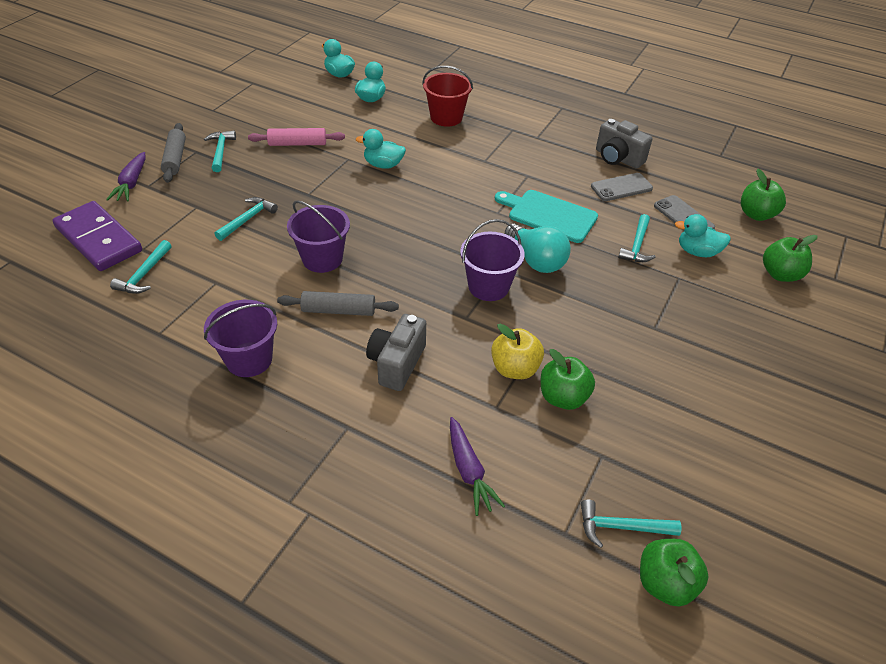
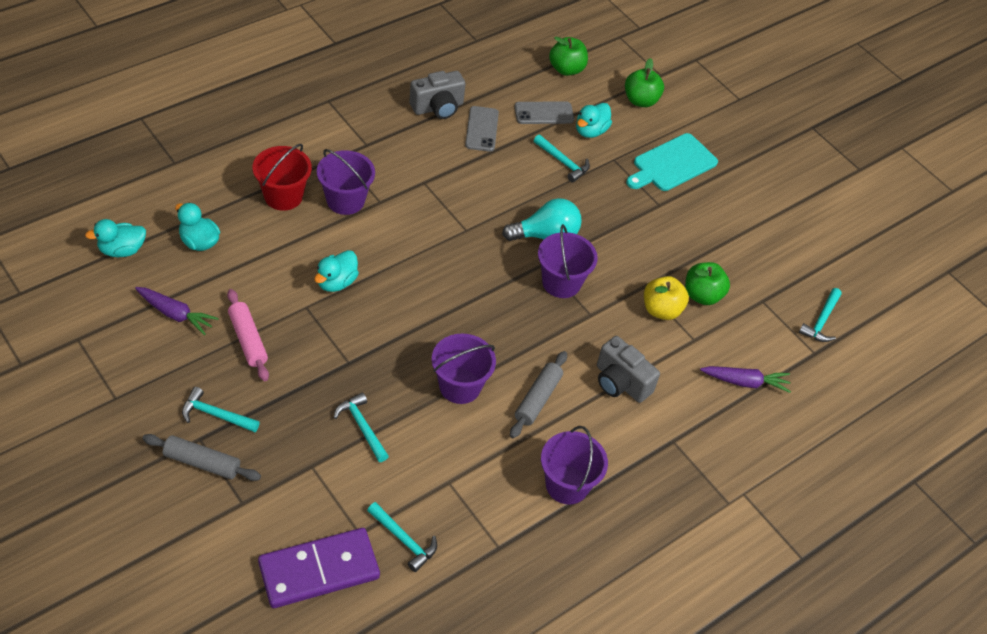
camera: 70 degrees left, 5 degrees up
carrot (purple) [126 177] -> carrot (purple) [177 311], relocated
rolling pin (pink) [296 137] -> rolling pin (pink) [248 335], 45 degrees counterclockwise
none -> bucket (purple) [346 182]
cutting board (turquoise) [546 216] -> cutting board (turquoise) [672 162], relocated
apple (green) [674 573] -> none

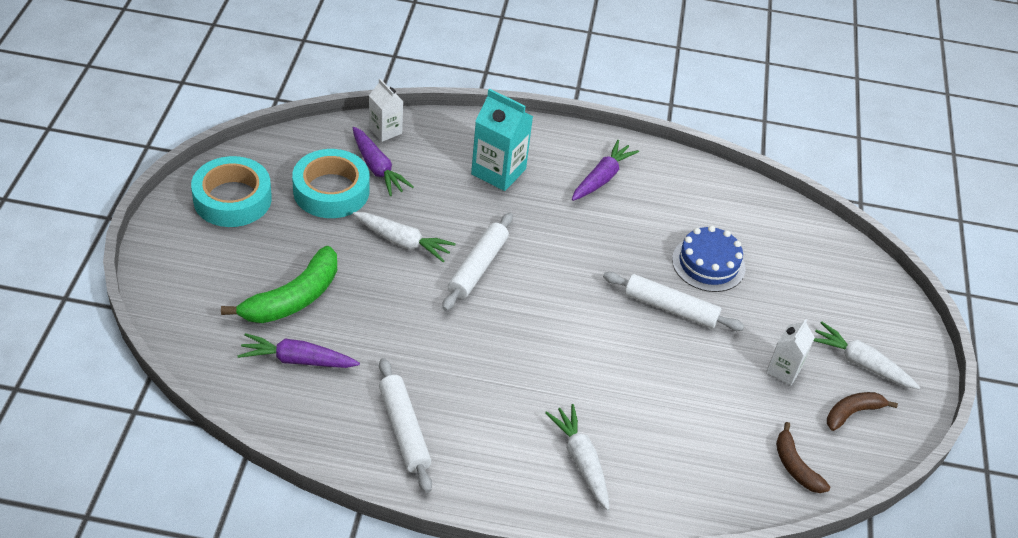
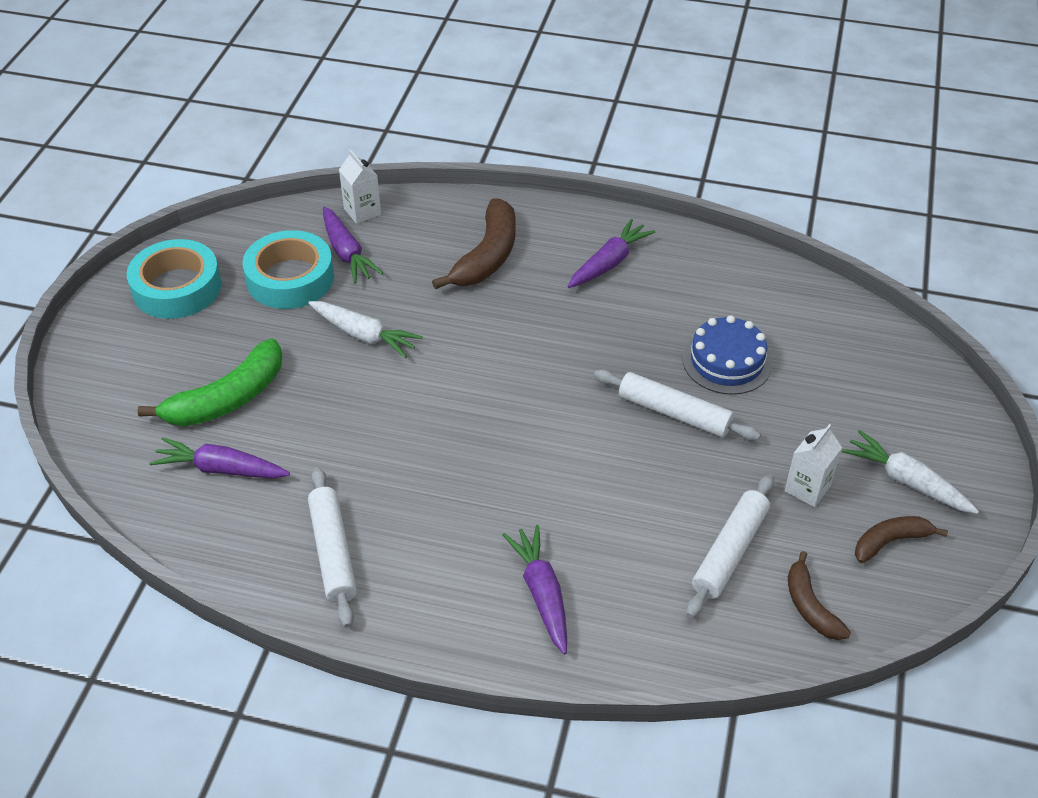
camera: 10 degrees right, 0 degrees up
carton (turquoise) [502 140] -> banana (brown) [474 243]
carrot (white) [577 457] -> carrot (purple) [535 590]
rolling pin (white) [477 262] -> rolling pin (white) [730 546], relocated

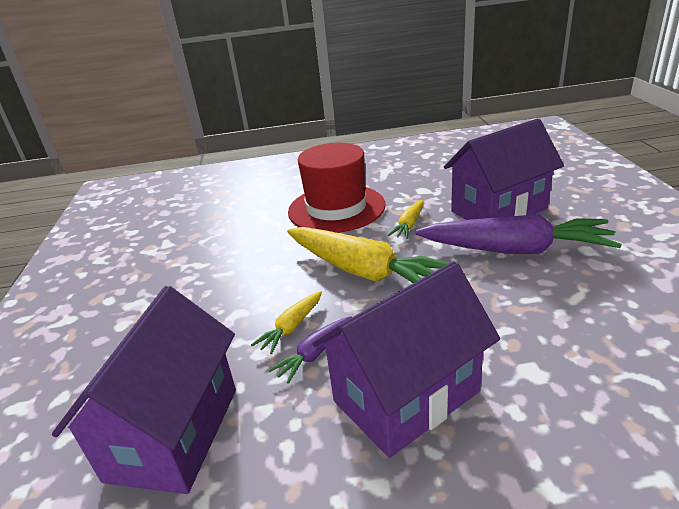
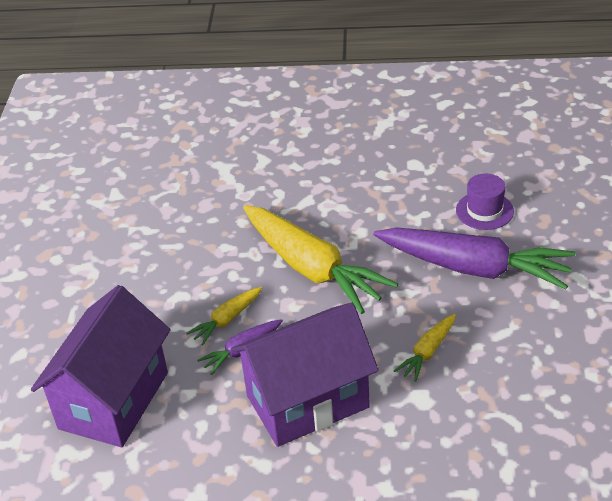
camera: 10 degrees right, 10 degrees up
carrot (yellow) [406 219] -> carrot (yellow) [425 348], relocated
house (purple) [504 169] -> hat (purple) [485 202]
hat (red) [337 188] -> none

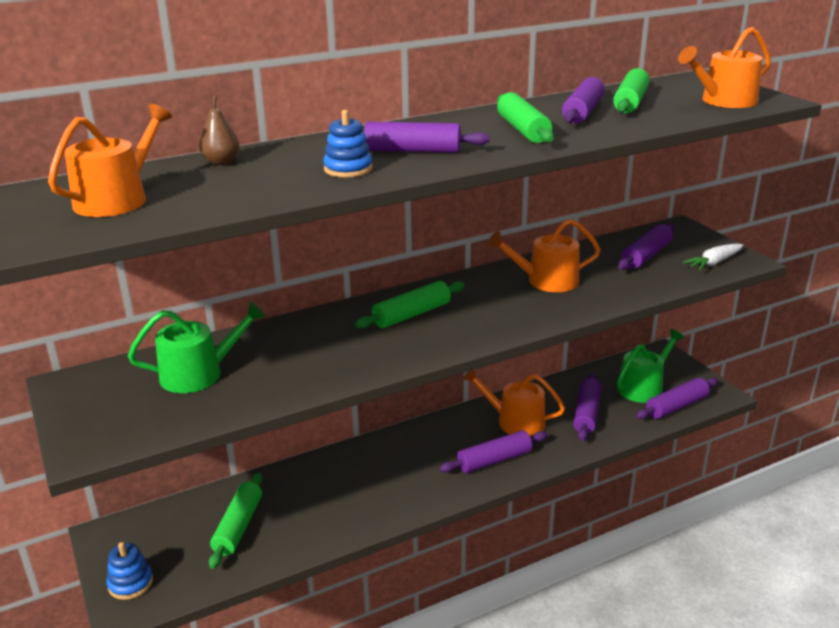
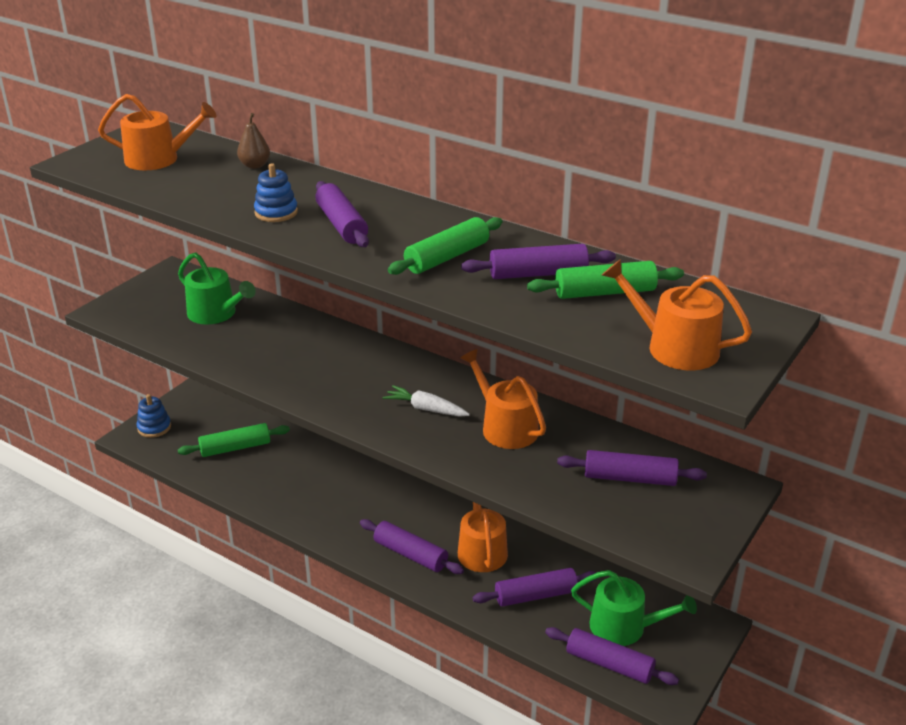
camera: 60 degrees right, 5 degrees up
carrot (white) [712 257] -> carrot (white) [426 401], relocated
rolling pin (green) [410 305] -> none

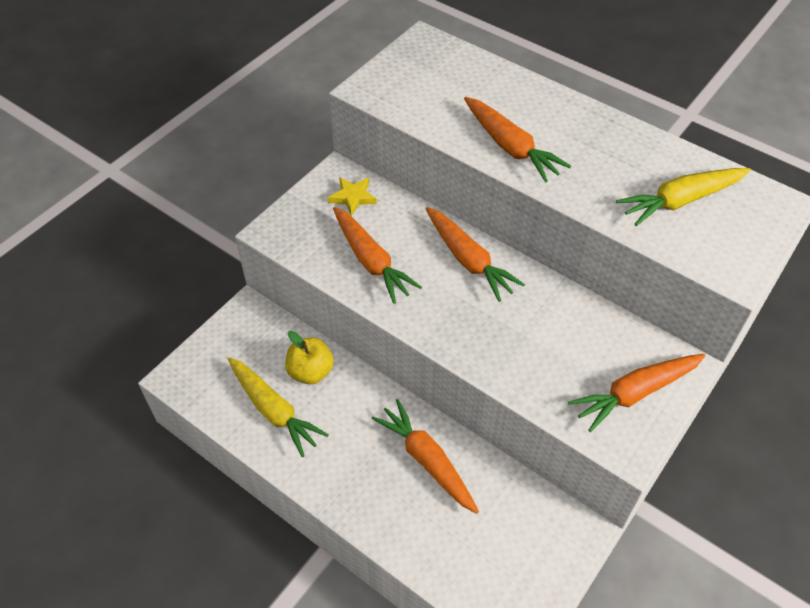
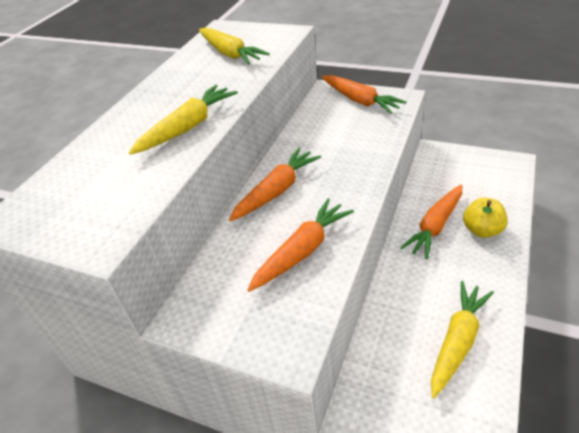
camera: 100 degrees left, 10 degrees down
carrot (orange) [517 140] -> carrot (yellow) [183 120]
apple (yellow) [309 357] -> apple (yellow) [485 218], relocated
star (yellow) [352 196] -> none

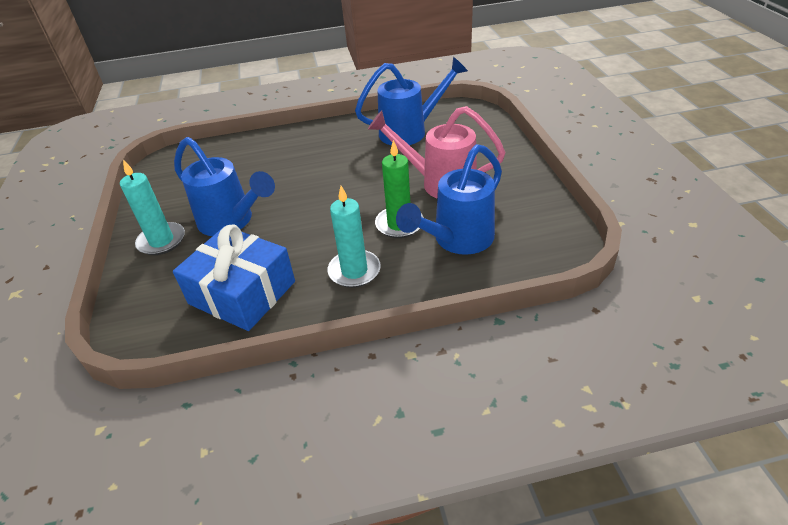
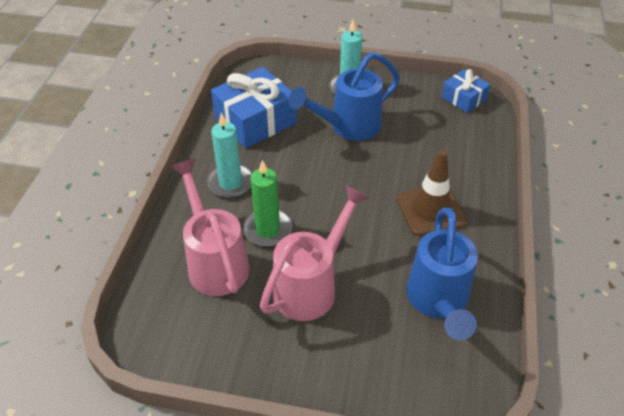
camera: 110 degrees right, 5 degrees up
watering can (blue) [449 199] -> watering can (pink) [210 227]
none -> traffic cone (brown) [432 193]
none -> gift (blue) [466 91]

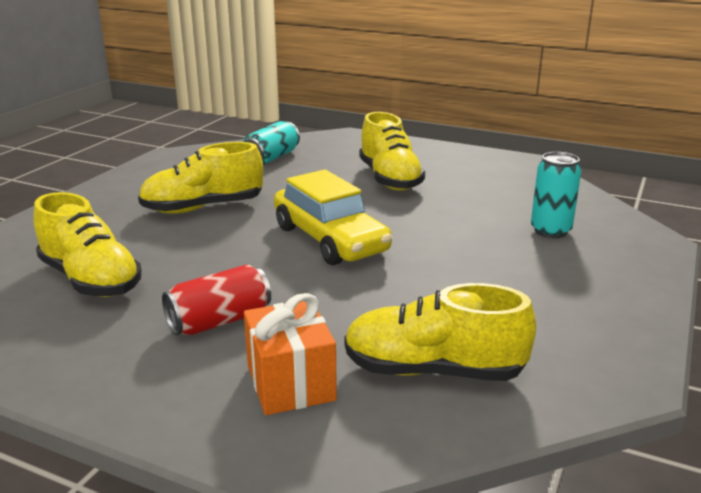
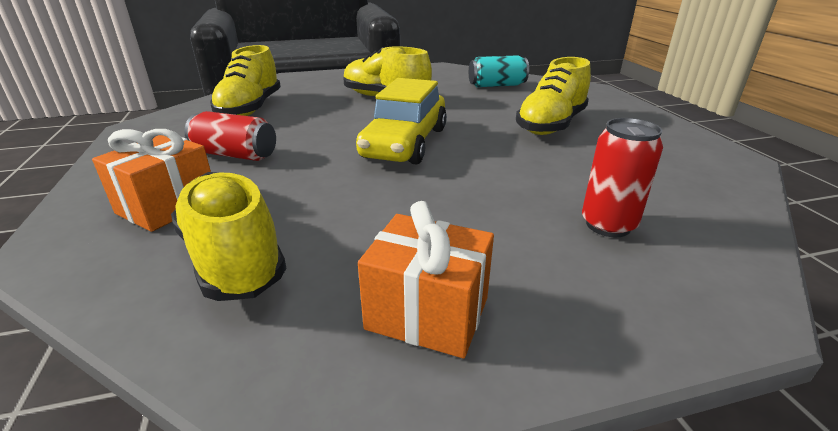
camera: 50 degrees right, 5 degrees up
none -> gift (orange) [426 279]
can (turquoise) [556 195] -> can (red) [622 177]

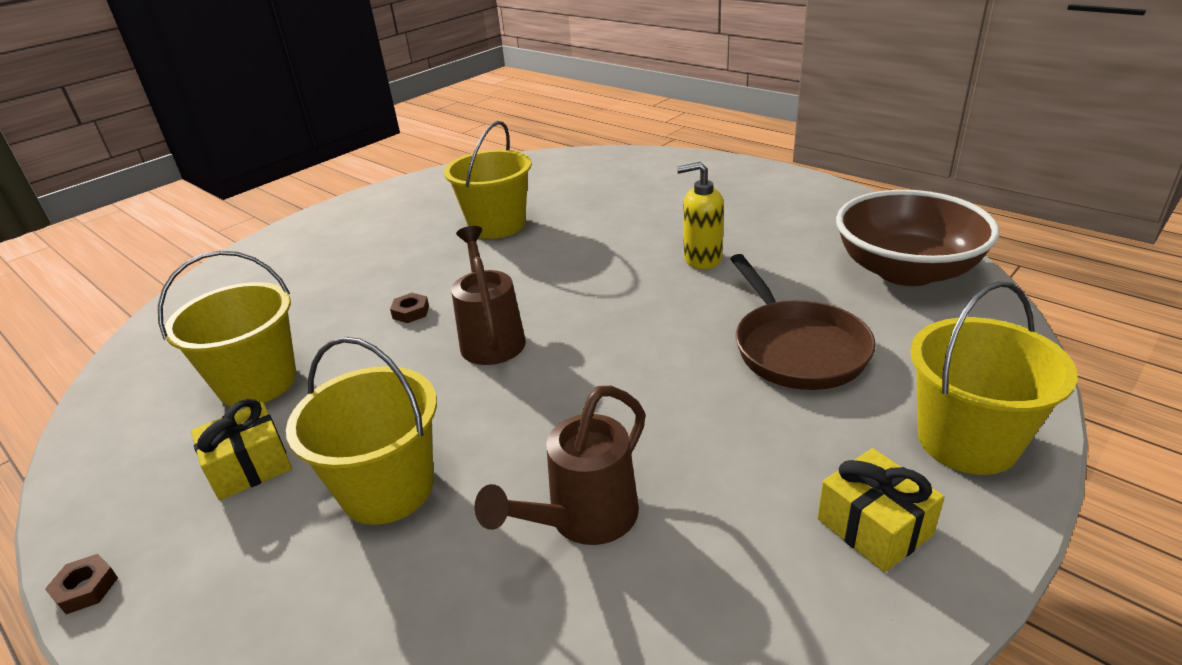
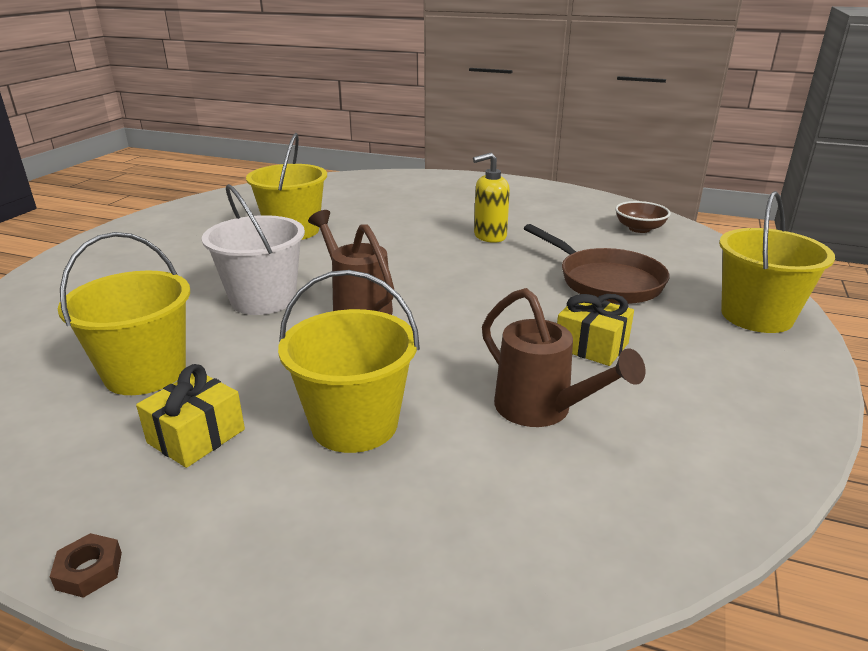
camera: 25 degrees left, 5 degrees down
nut (brown) [409 308] -> bucket (white) [253 249]
watering can (brown) [560 465] -> watering can (brown) [563 357], 60 degrees counterclockwise
gift (yellow) [881 510] -> gift (yellow) [595 330], relocated
bowl (brown) [918 238] -> bowl (brown) [643 217], x0.48

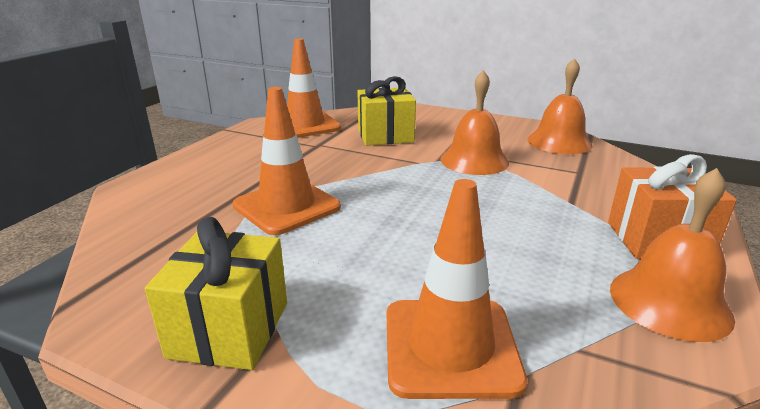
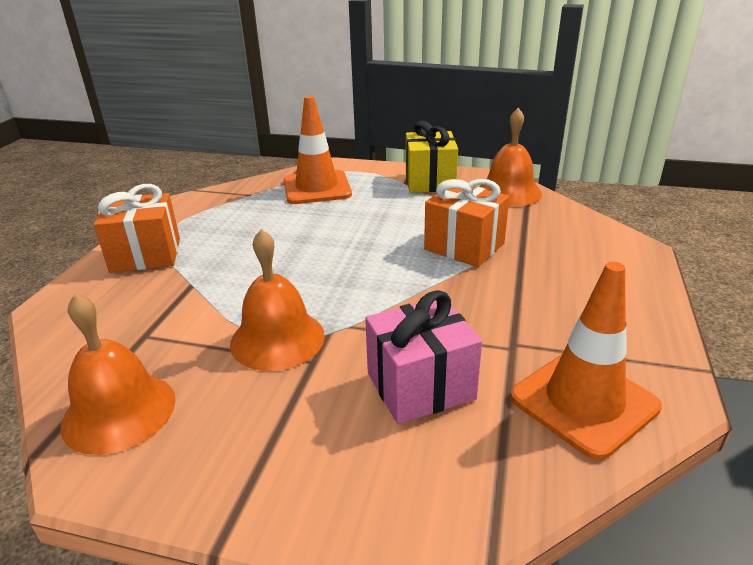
camera: 170 degrees right, 5 degrees up
gift (yellow) [386 111] -> gift (pink) [423 357]
traffic cone (orange) [287 161] -> gift (orange) [466 223]
bell (orange) [672 255] -> bell (orange) [510 157], relocated

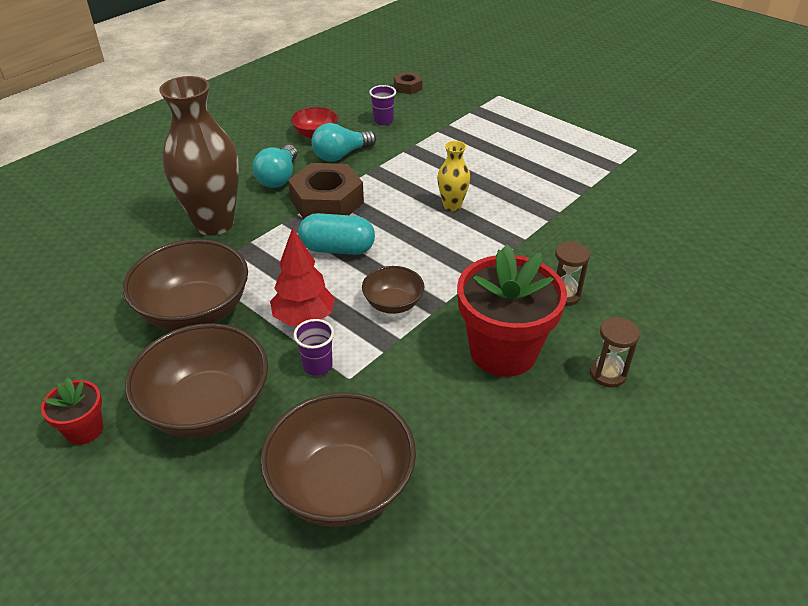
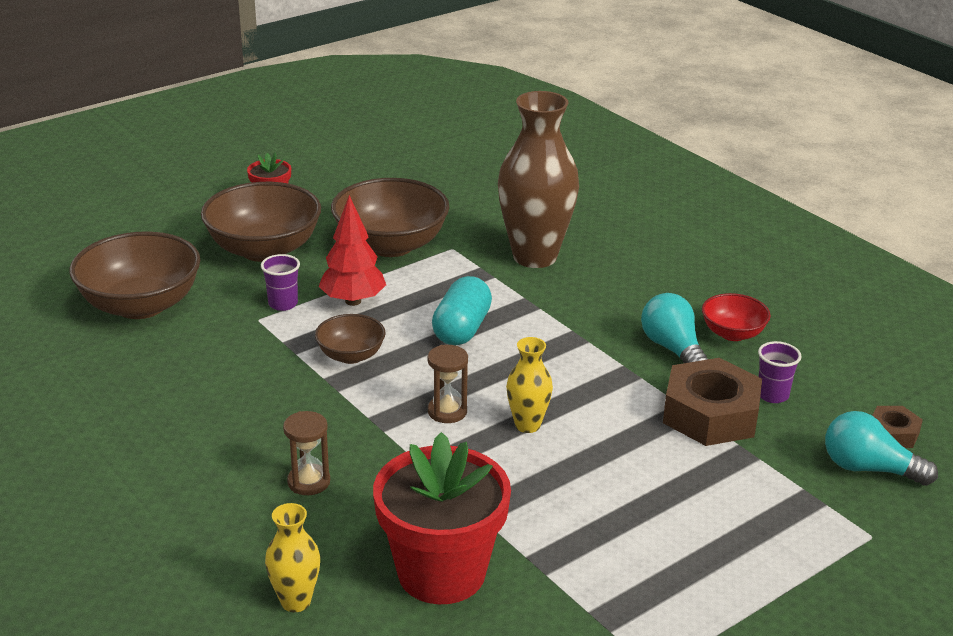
camera: 100 degrees right, 10 degrees down
none -> vase (yellow) [292 557]
flower pot (red) [512 310] -> flower pot (red) [442 518], relocated
hourglass (brown) [615 352] -> hourglass (brown) [448 384], relocated
nut (brown) [326 191] -> nut (brown) [712 402], relocated
light bulb (turquoise) [275 166] -> light bulb (turquoise) [881 448], relocated

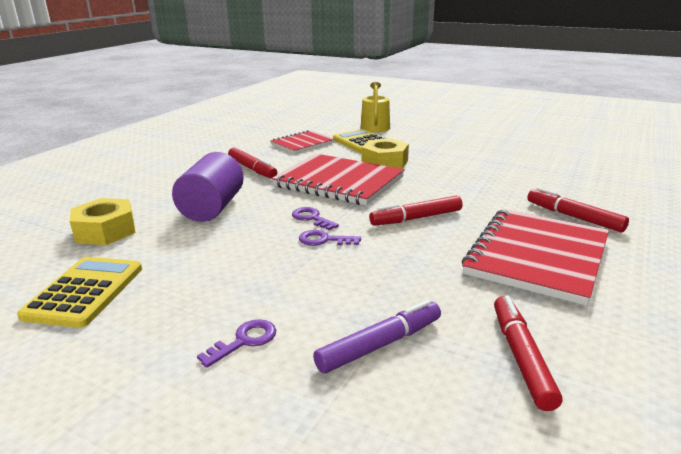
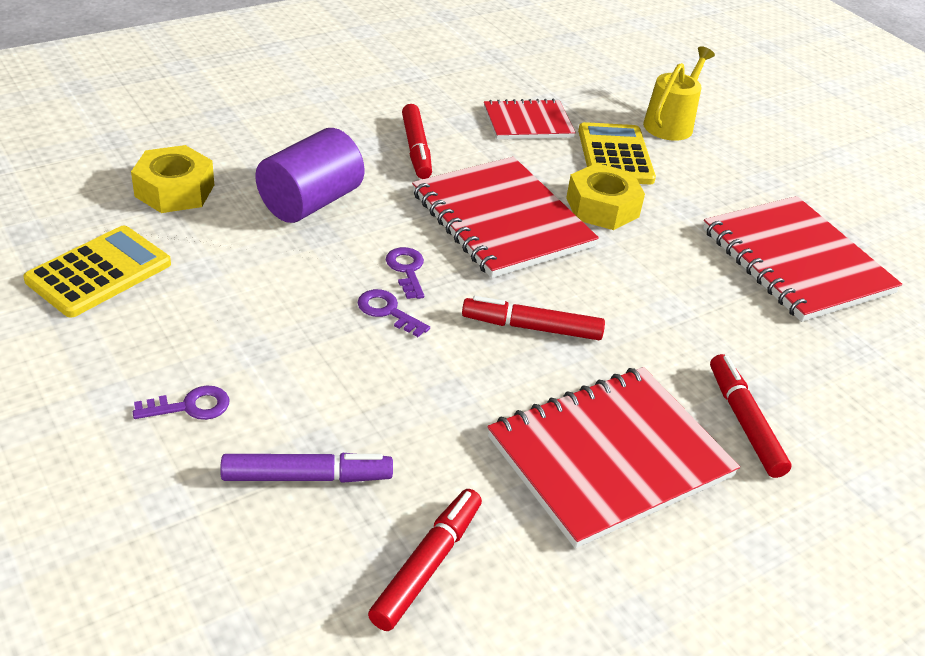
camera: 25 degrees right, 15 degrees up
none -> notebook (red) [802 259]

